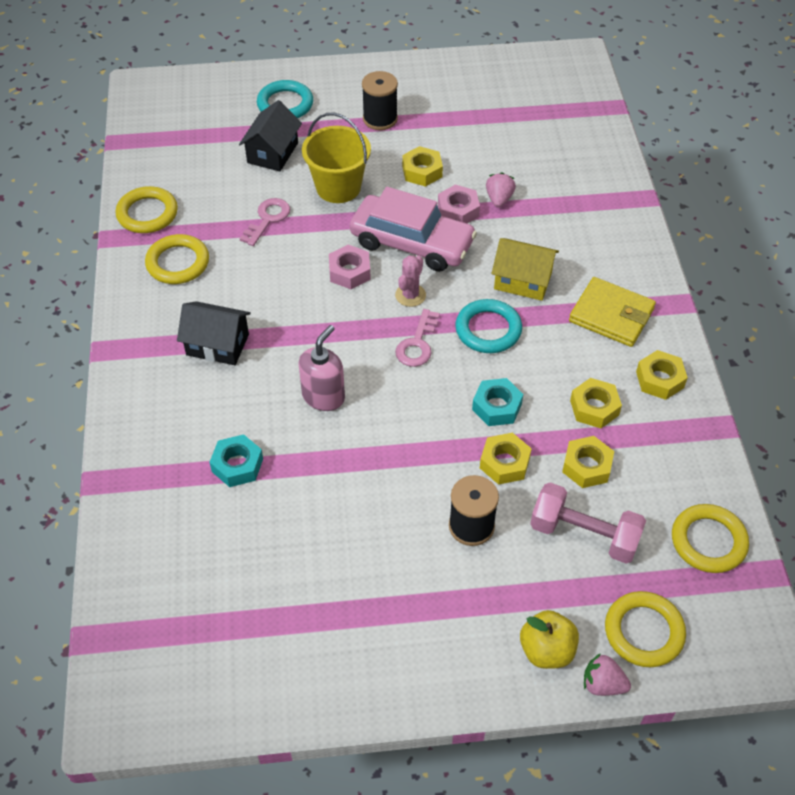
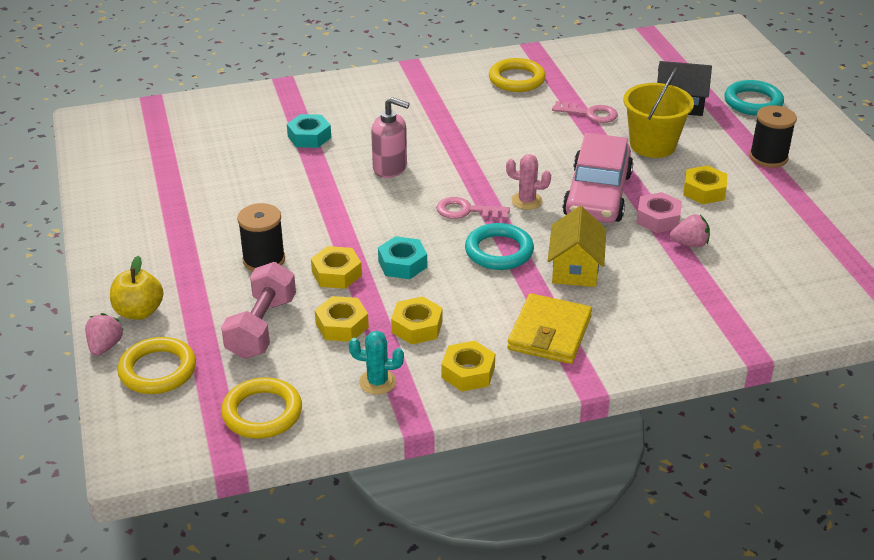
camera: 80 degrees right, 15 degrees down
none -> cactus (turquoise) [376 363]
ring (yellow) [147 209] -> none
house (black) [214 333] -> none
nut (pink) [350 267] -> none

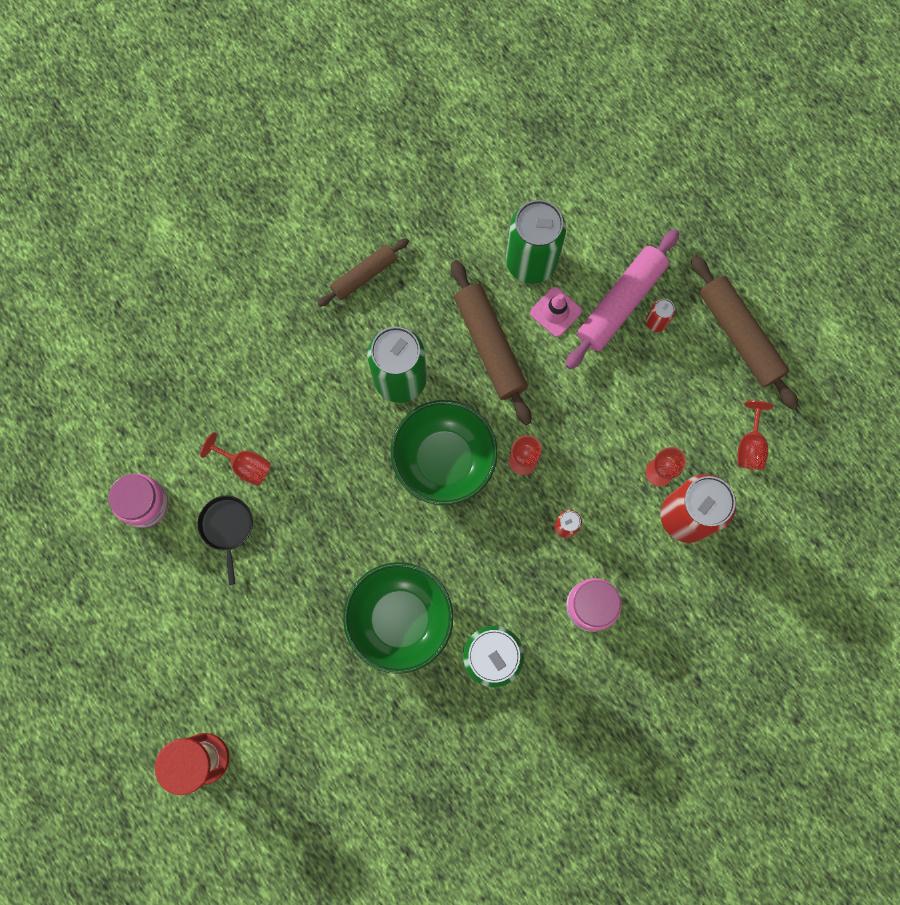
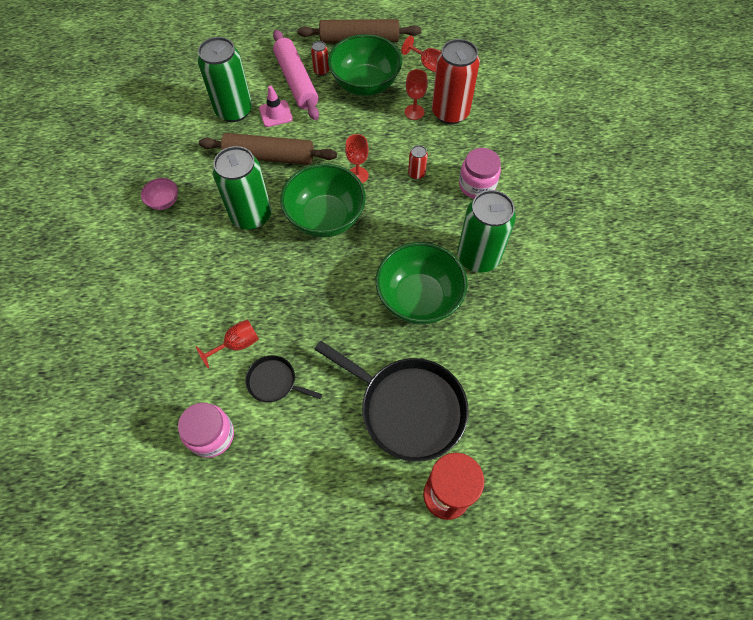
camera: 60 degrees left, 15 degrees down
rolling pin (brown) [363 272] -> bowl (pink) [159 194]
none -> pan (black) [391 401]
none -> bowl (green) [365 65]

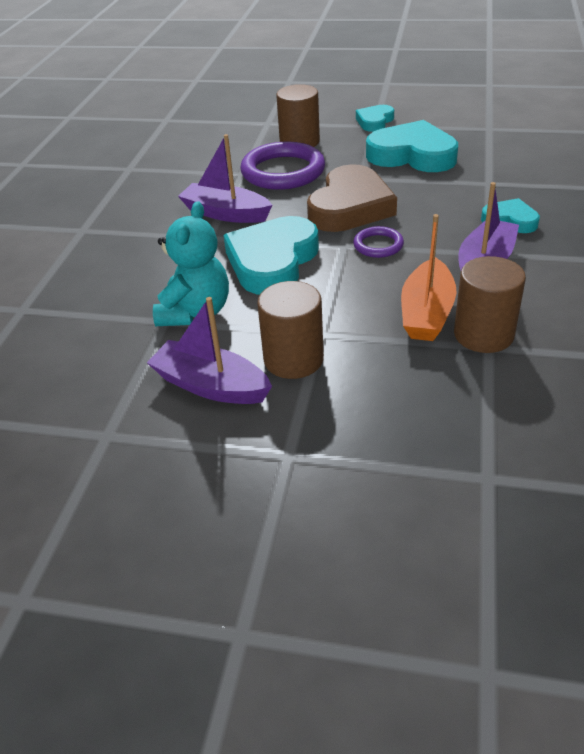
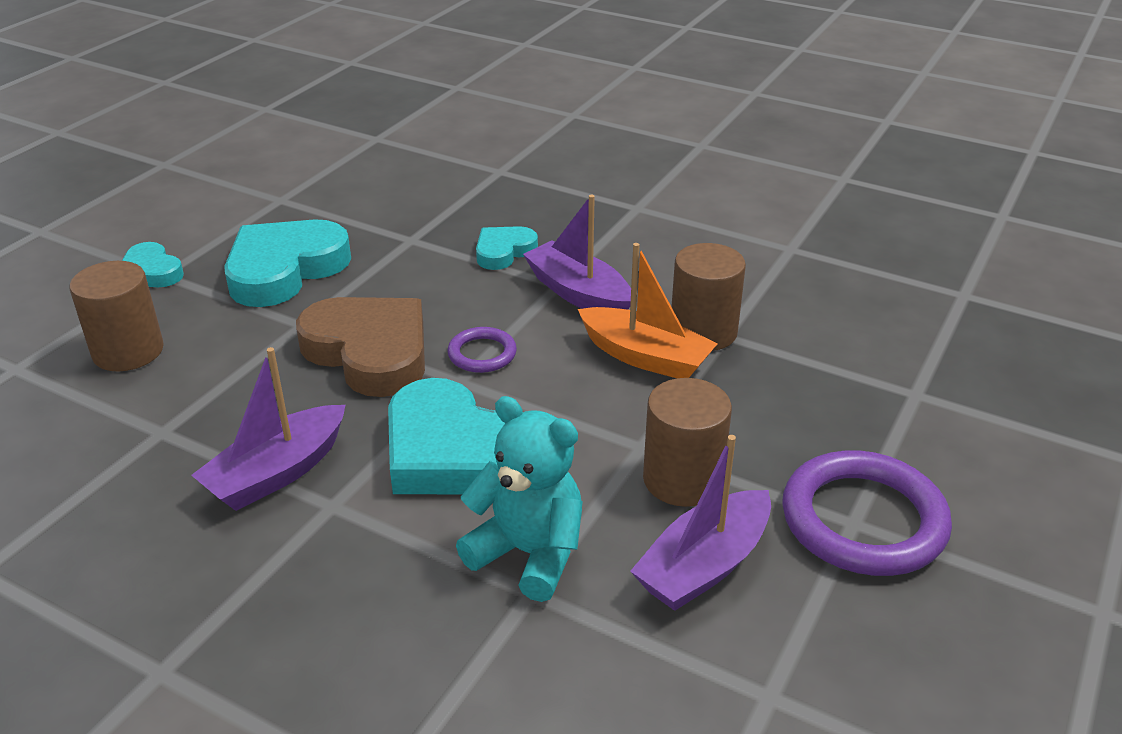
camera: 75 degrees left, 5 degrees down
ring (purple) [282 166] -> ring (purple) [867 513], relocated

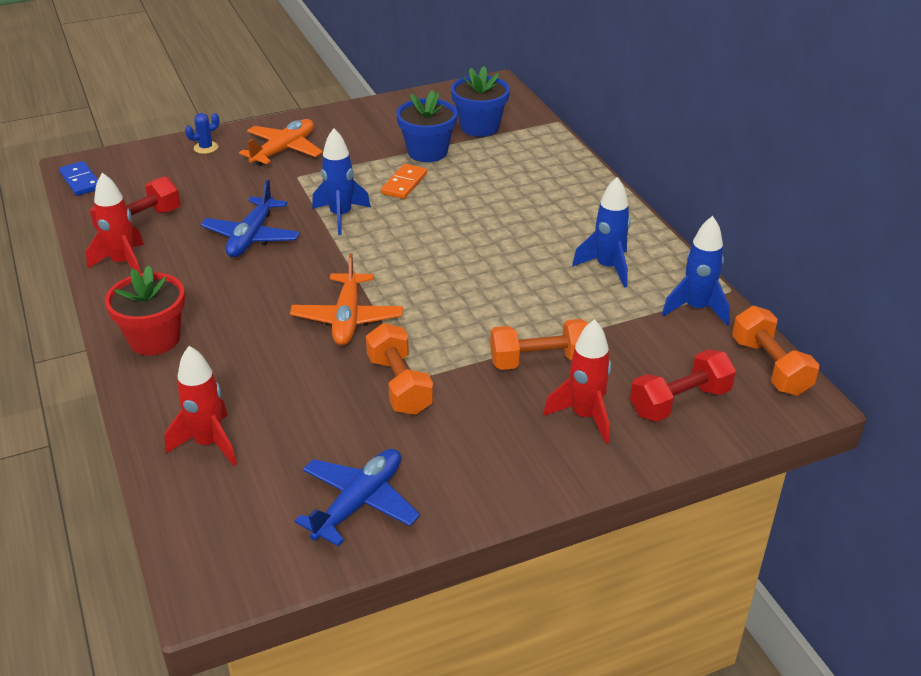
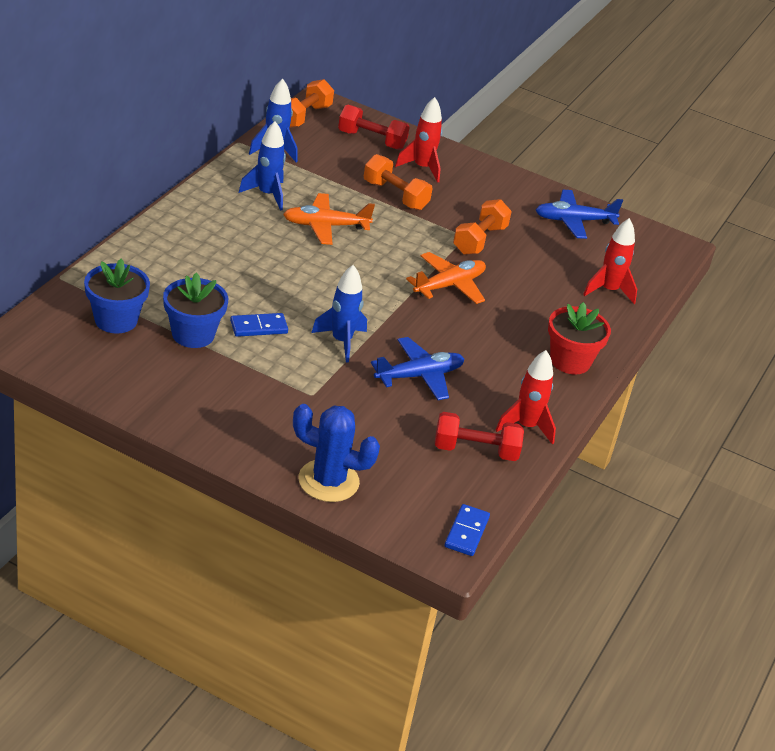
camera: 135 degrees left, 0 degrees up
domino (orange) [404 181] -> domino (blue) [259 325]
plane (orange) [281 142] -> plane (orange) [329 219], relocated
cactus (blue) [202 133] -> cactus (blue) [336 453], x2.13

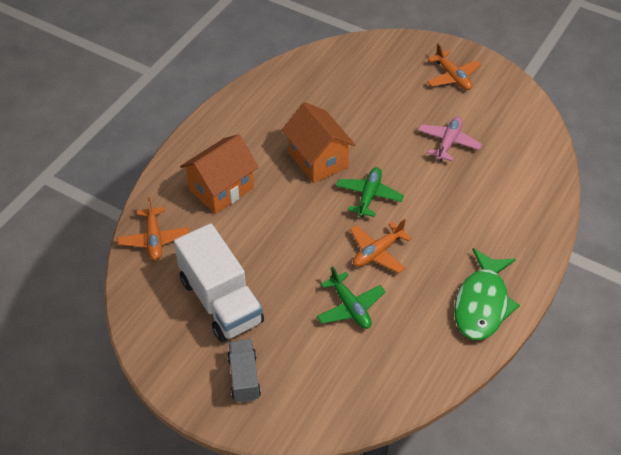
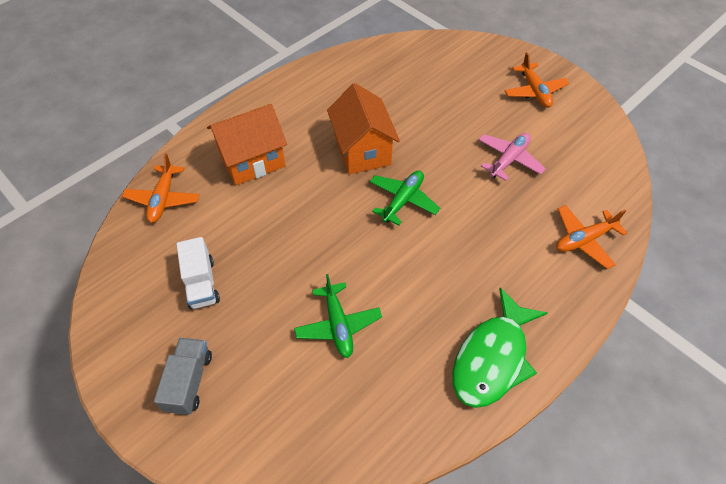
camera: 15 degrees right, 5 degrees up
truck (white) [219 282] -> truck (white) [198 273], x0.54
plane (orange) [381 246] -> plane (orange) [591 237], relocated

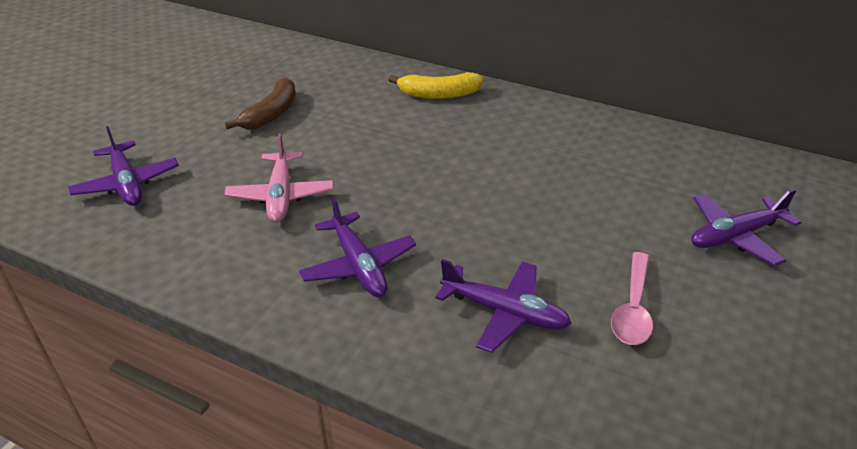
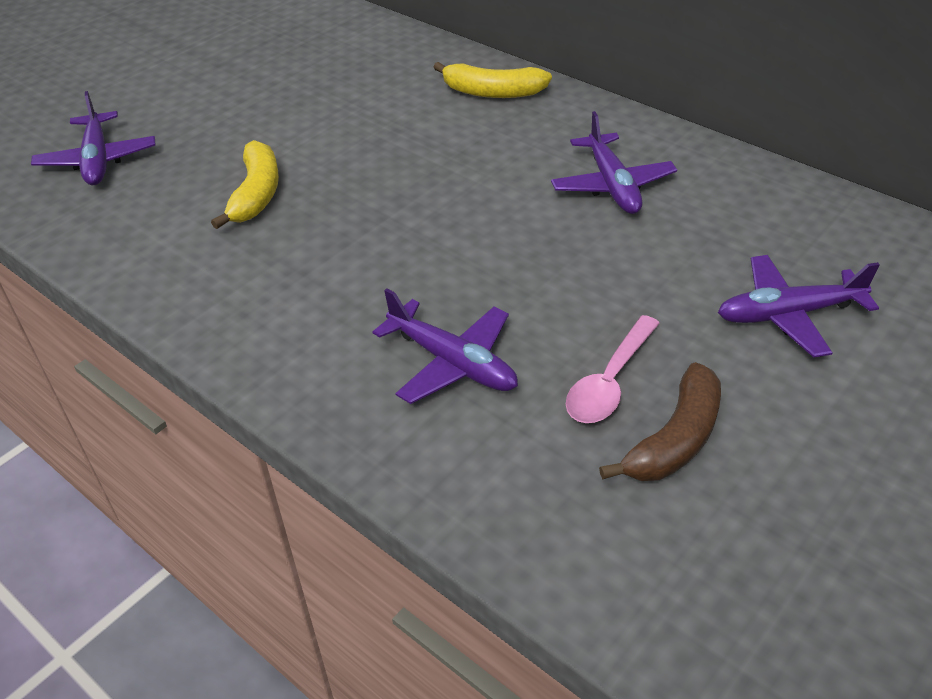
camera: 15 degrees right, 5 degrees up
plane (pink) [278 178] -> banana (yellow) [245 184]
plane (purple) [357 247] -> plane (purple) [614 162], relocated
banana (brown) [260 103] -> banana (brown) [660 421], relocated

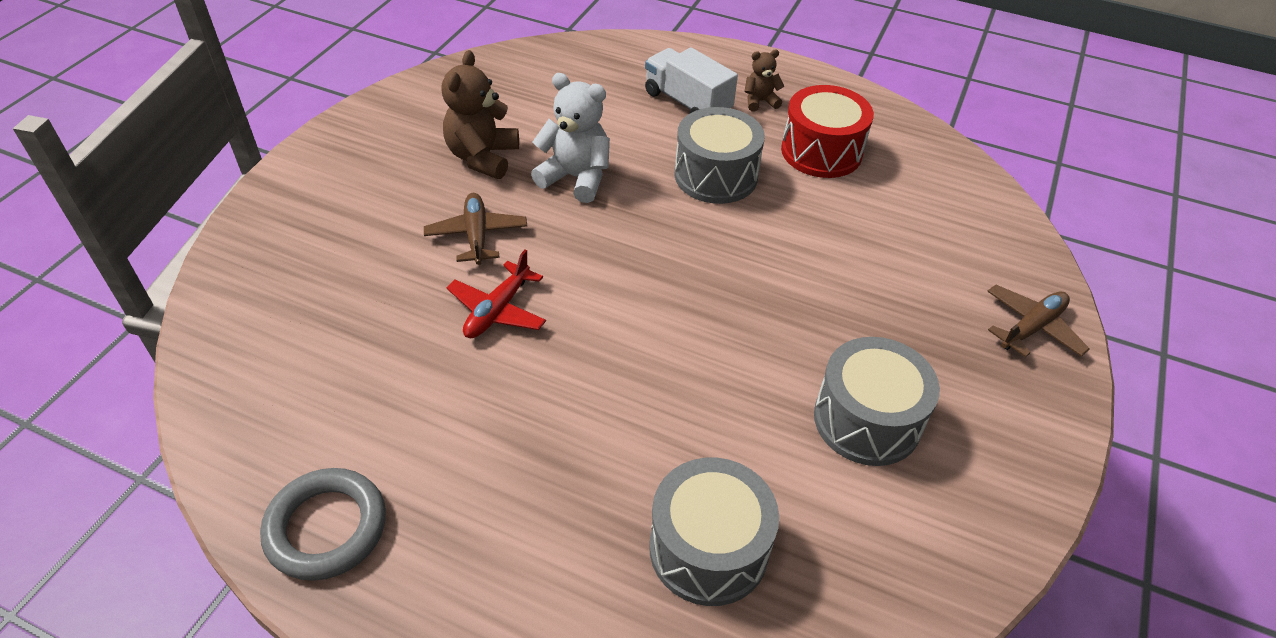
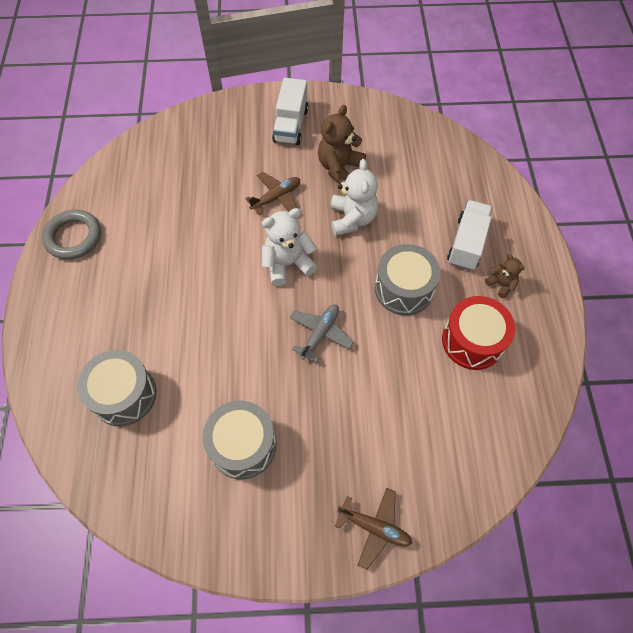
camera: 65 degrees right, 15 degrees up
none -> teddy bear (white) [289 247]
none -> truck (white) [290 111]
none -> plane (grey) [321 333]
teddy bear (brown) [480 114] -> teddy bear (brown) [342 144], 45 degrees counterclockwise
plane (red) [496 294] -> none

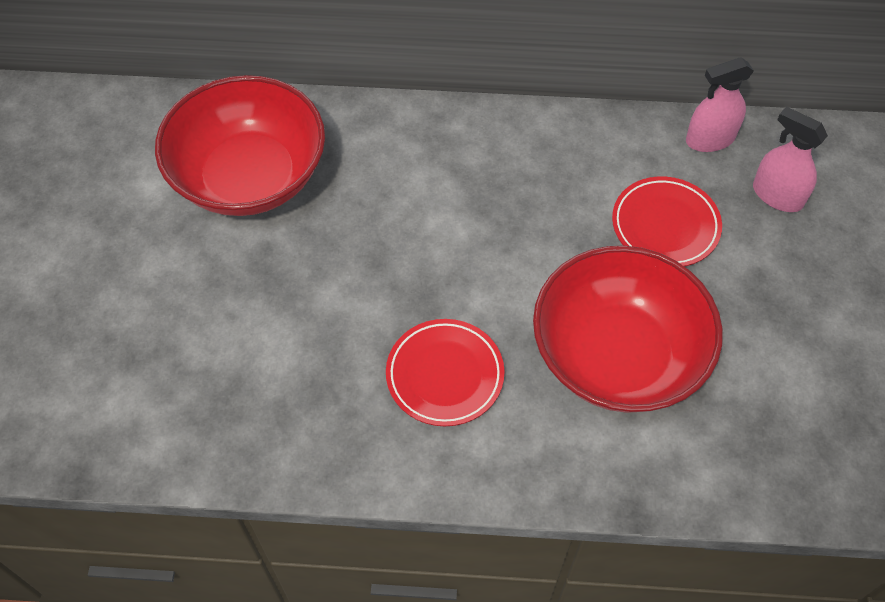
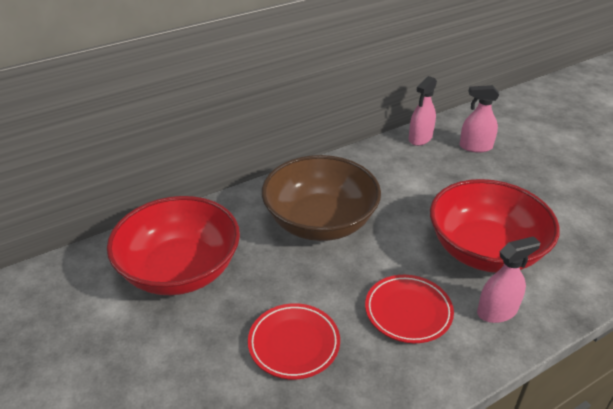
camera: 35 degrees left, 20 degrees down
plate (red) [667 221] -> plate (red) [294 341], relocated
none -> bowl (brown) [321 198]
none -> spray bottle (pink) [508 279]

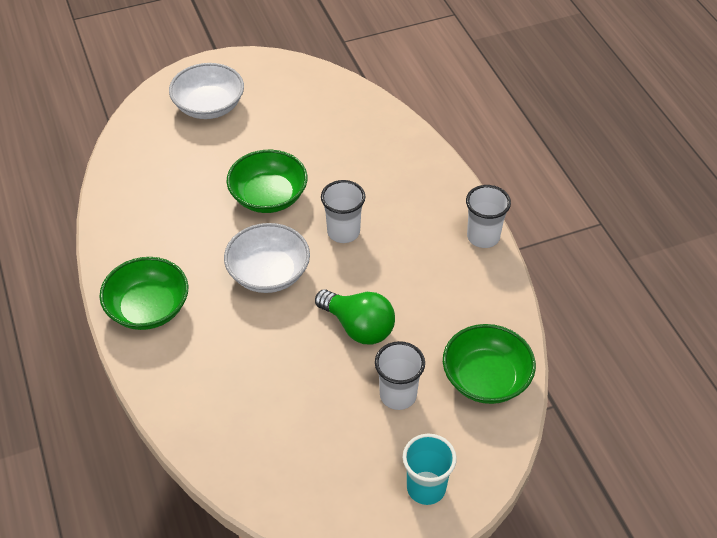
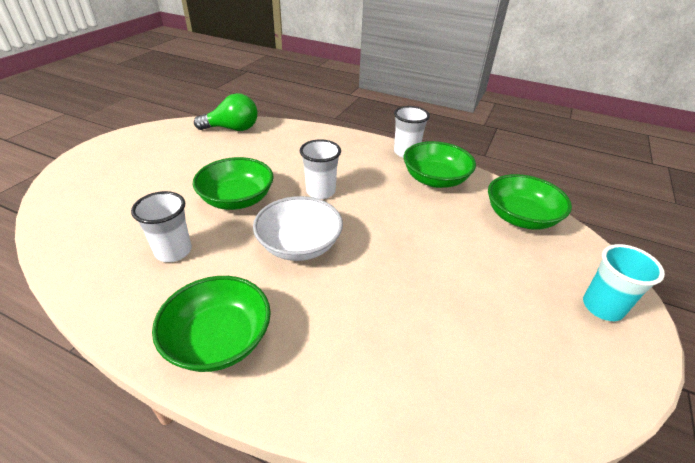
camera: 45 degrees left, 10 degrees down
cup (white) [400 375] -> cup (white) [161 226], relocated
light bulb (green) [355 317] -> light bulb (green) [225 112], relocated
none -> bowl (green) [440 164]
bowl (white) [206 91] -> none

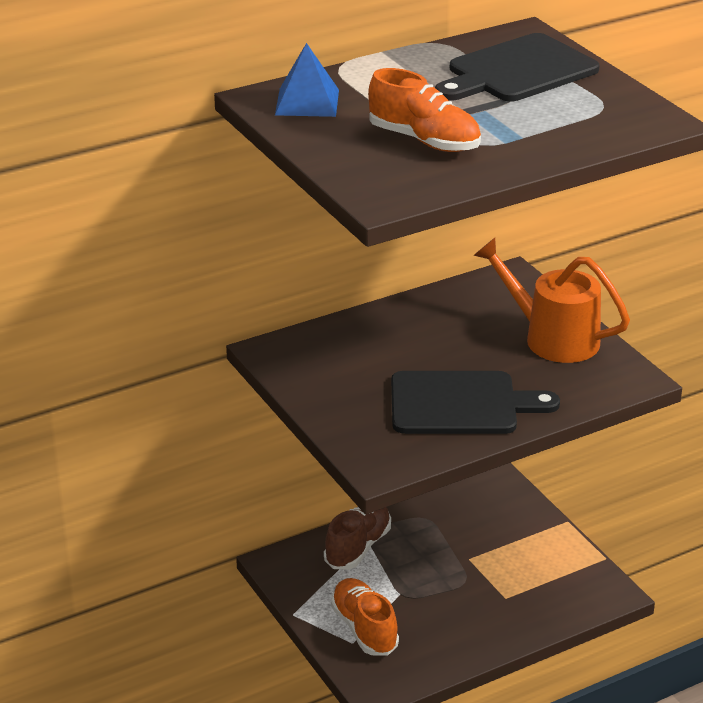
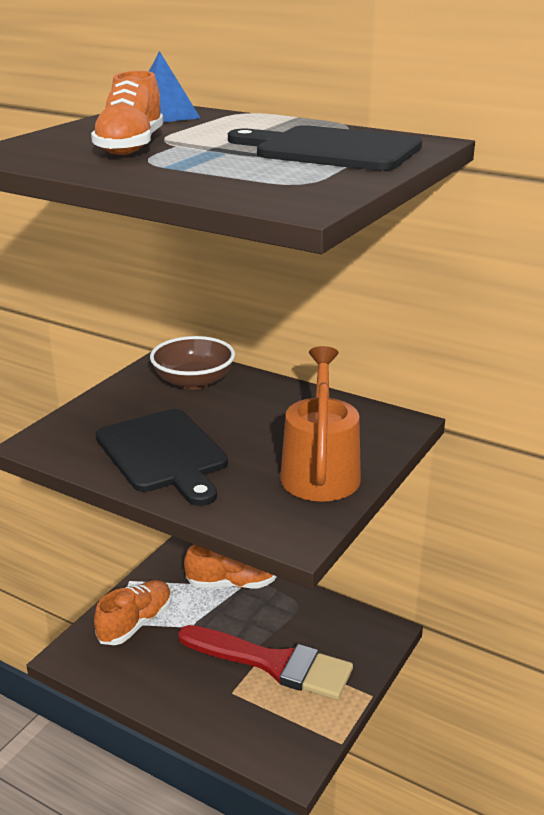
camera: 60 degrees right, 5 degrees down
none -> bowl (brown) [192 363]
none -> brush (red) [265 662]
shoe (brown) [357 538] -> shoe (orange) [230 566]

